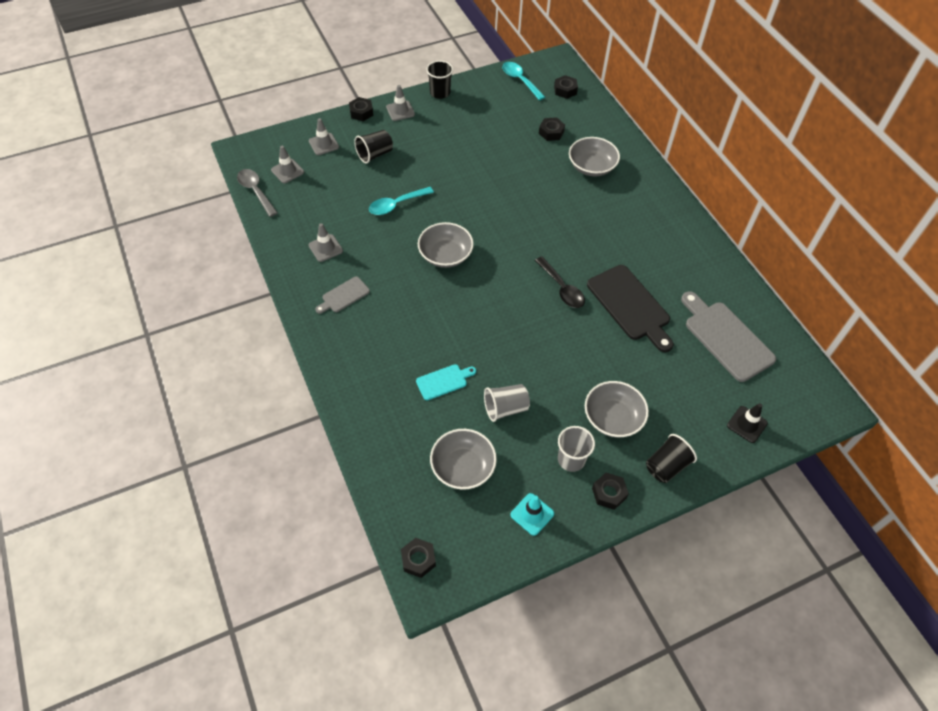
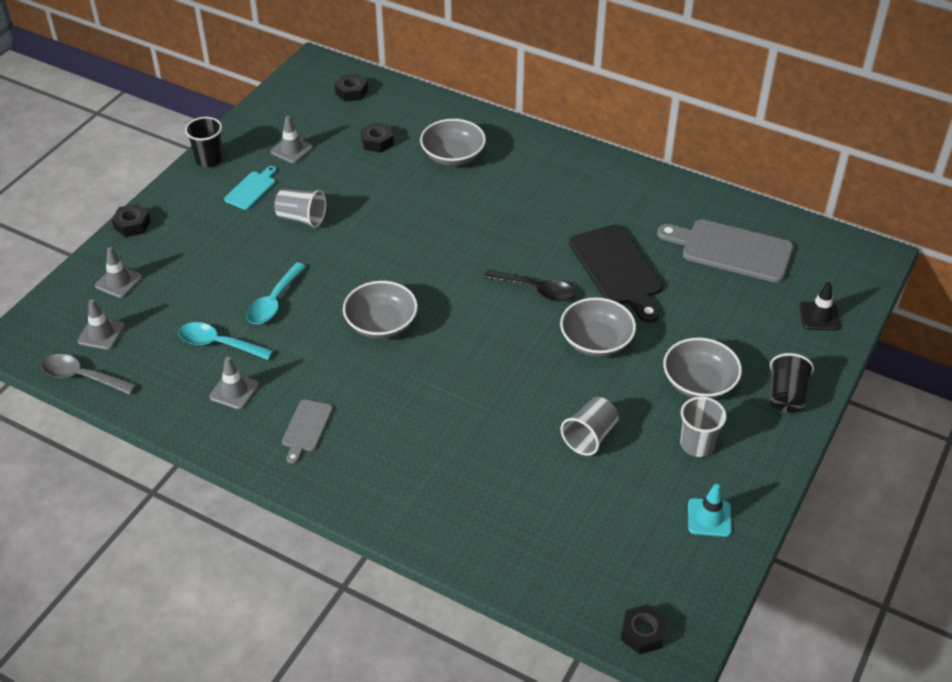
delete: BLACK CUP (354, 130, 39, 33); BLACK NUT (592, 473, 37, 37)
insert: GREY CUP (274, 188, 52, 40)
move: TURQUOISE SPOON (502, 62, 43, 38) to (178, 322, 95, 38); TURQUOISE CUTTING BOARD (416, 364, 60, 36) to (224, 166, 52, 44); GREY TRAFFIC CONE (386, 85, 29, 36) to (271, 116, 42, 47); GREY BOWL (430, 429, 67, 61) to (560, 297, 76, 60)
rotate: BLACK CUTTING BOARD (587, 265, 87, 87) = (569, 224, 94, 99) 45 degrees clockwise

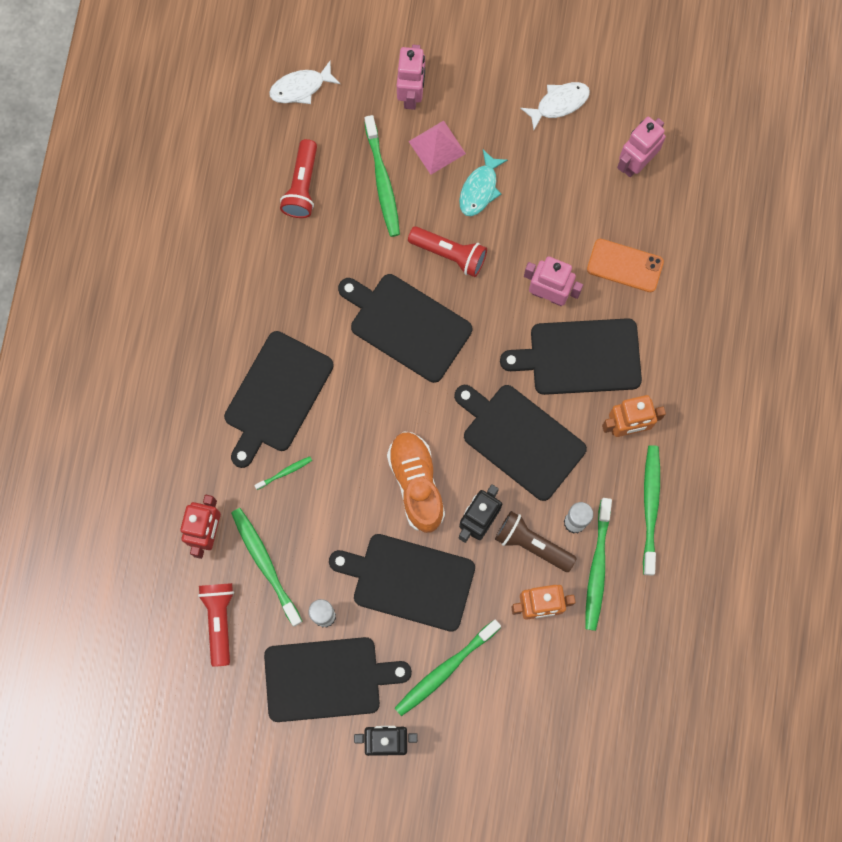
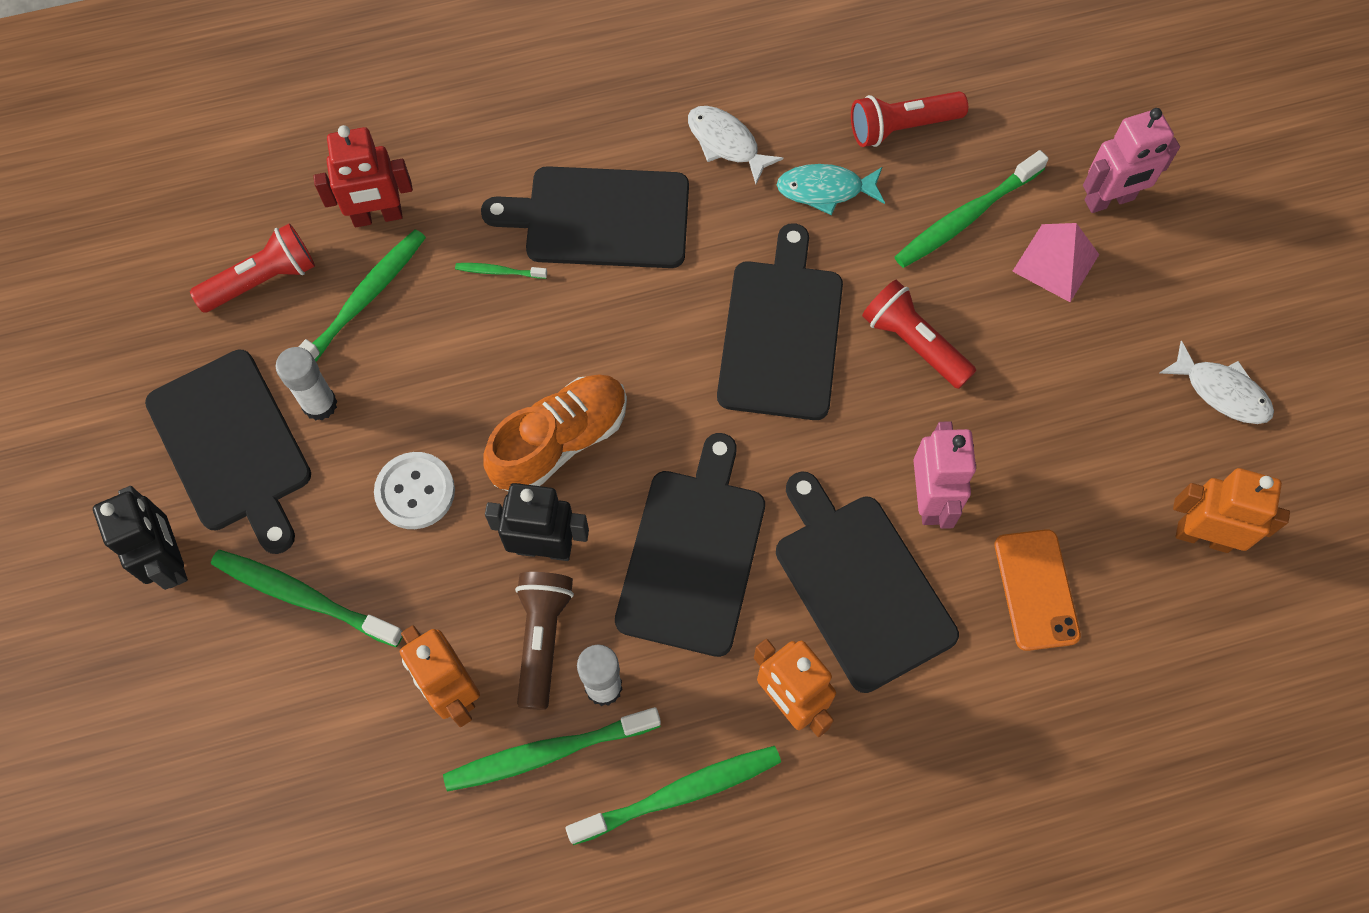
move: WHITE FISH (269, 61, 71, 43) to (688, 106, 95, 78); TURQUOISE FISH (459, 150, 49, 66) to (777, 164, 108, 51)
replace: BLACK CUTTING BOARD (329, 534, 146, 98) to WHITE BUTTON (374, 452, 81, 77)
recolor: PINK ROBOT (617, 117, 49, 60) to ORANGE ROBOT (1173, 468, 117, 85)
rotate: GREEN TOOTHBRUSH (254, 456, 58, 34) = (455, 263, 92, 16) 150 degrees clockwise; RED FLASHLIGHT (408, 226, 79, 51) = (862, 280, 114, 109) 135 degrees clockwise

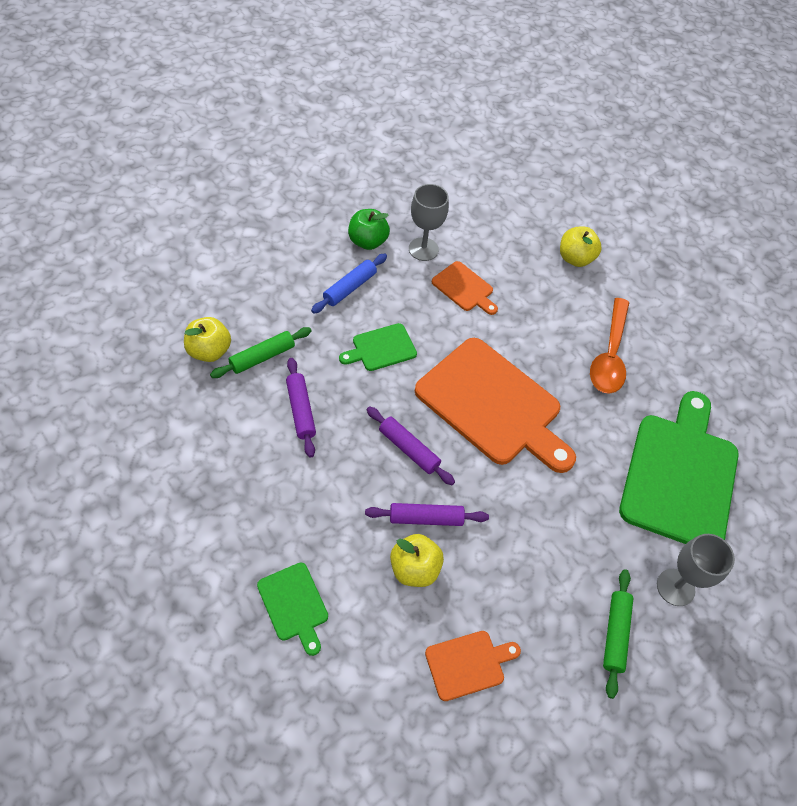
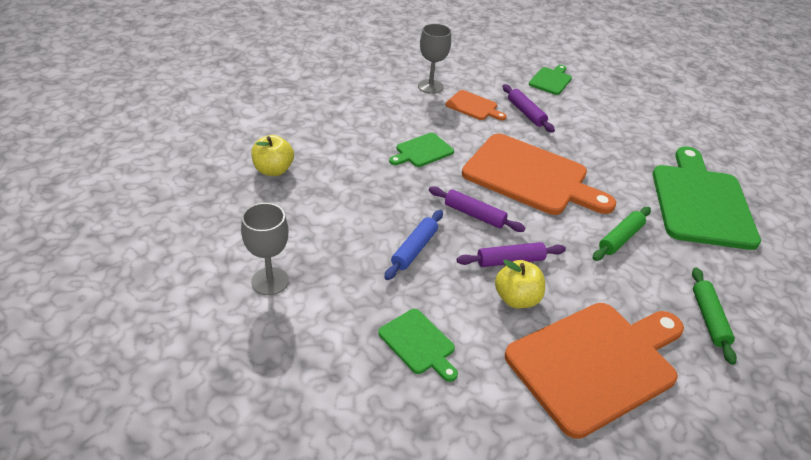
delete: GREEN APPLE (348, 209, 42, 41); ORANGE SPOON (590, 298, 39, 96)
move: GREY GOBLET (657, 534, 78, 72) to (241, 203, 48, 92); BLUE ROLLING PIN (311, 254, 76, 60) to (384, 210, 59, 70); PURPLE ROLLING PIN (286, 358, 30, 100) to (503, 84, 52, 49); GREEN ROLLING PIN (210, 327, 102, 51) to (593, 207, 58, 54)
replace: YELLOW APPLE (560, 227, 42, 40) to GREEN CUTTING BOARD (529, 65, 43, 30)
resize: ORANGE CUTTING BOARD (425, 631, 96, 70) = (505, 303, 179, 136) x2.15

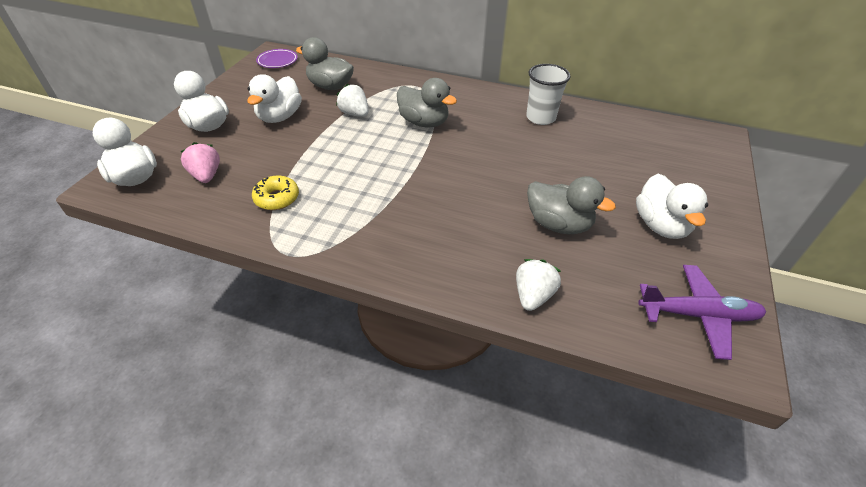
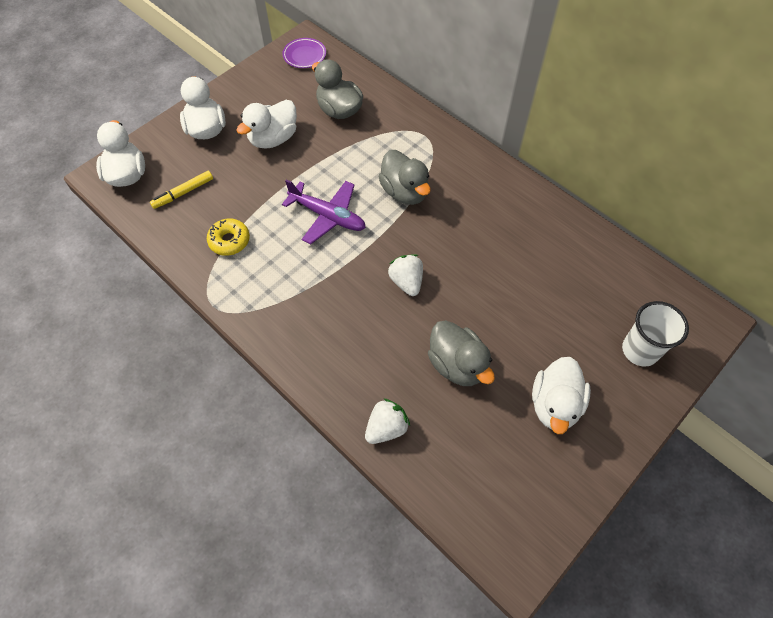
move: PURPLE PLANE (638, 265, 128, 95) to (282, 179, 84, 65); WHITE STRAWBERRY (336, 84, 33, 33) to (388, 254, 35, 42); WHITE CUP (526, 64, 45, 61) to (622, 301, 67, 66)
replace: PINK STRAWBERRY (180, 142, 40, 41) to YELLOW MARKER (150, 171, 63, 38)

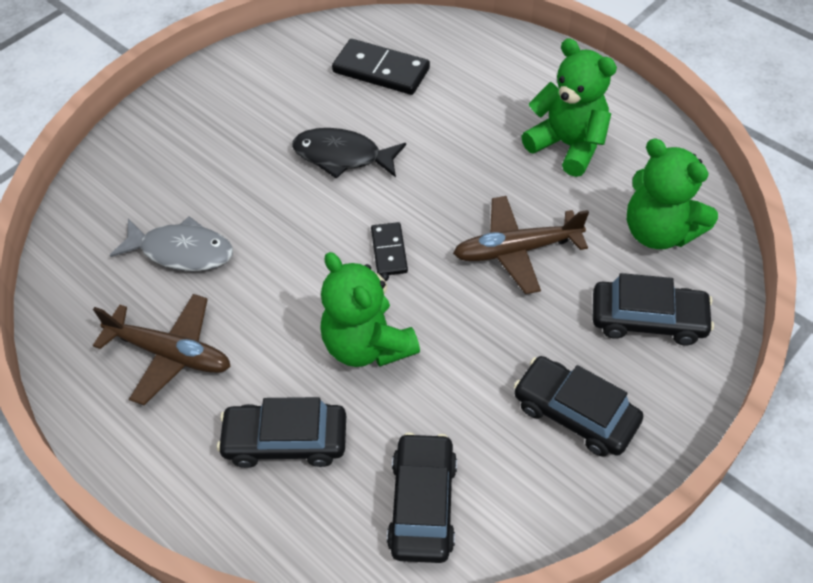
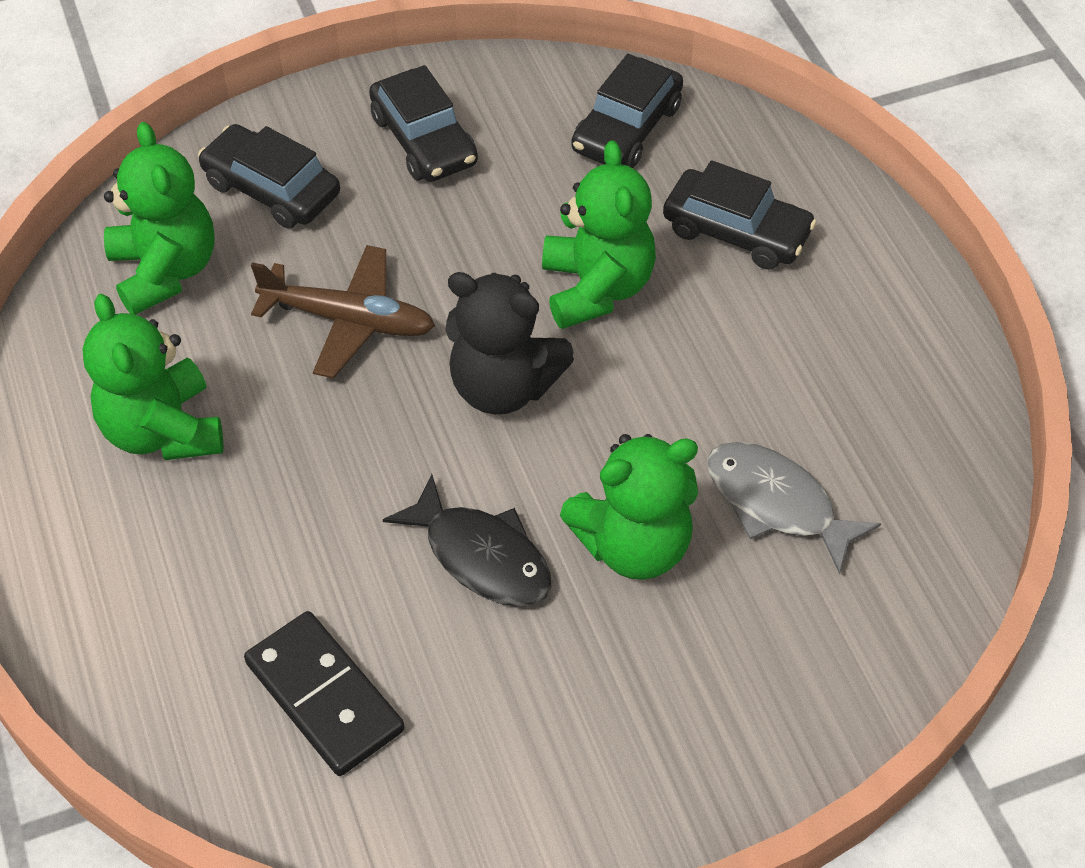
delete: BROWN PLANE (93, 294, 138, 111)
insert: GREEN TEDDY BEAR (560, 434, 138, 146)
replace: BLACK DOMINO (371, 222, 37, 53) to BLACK TEDDY BEAR (445, 272, 129, 142)

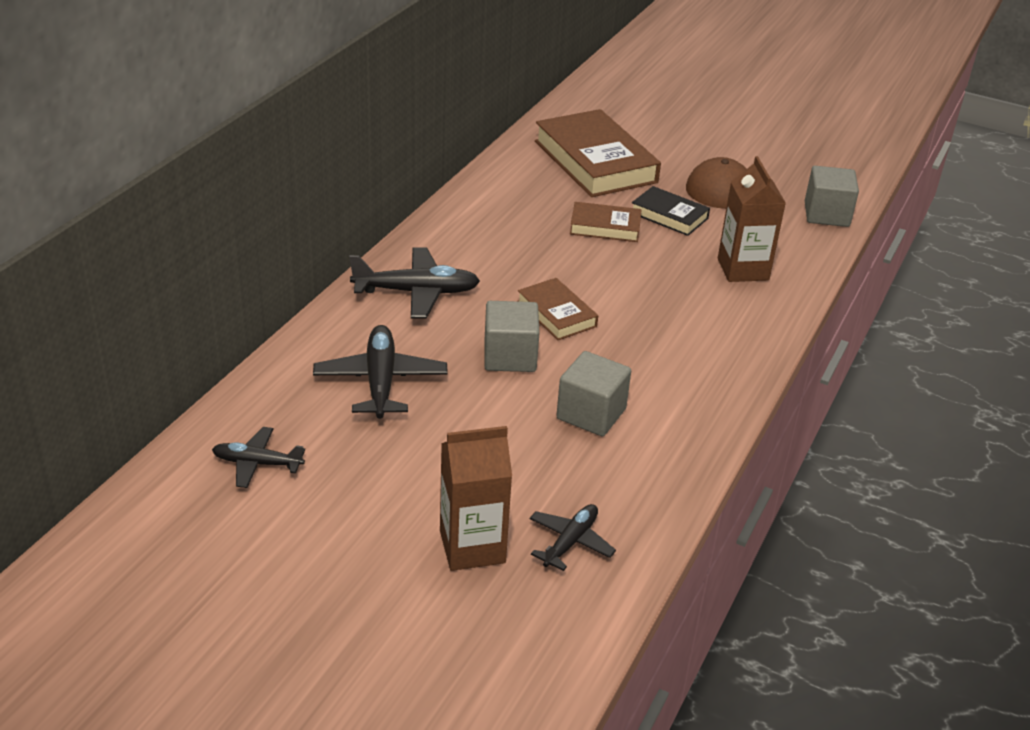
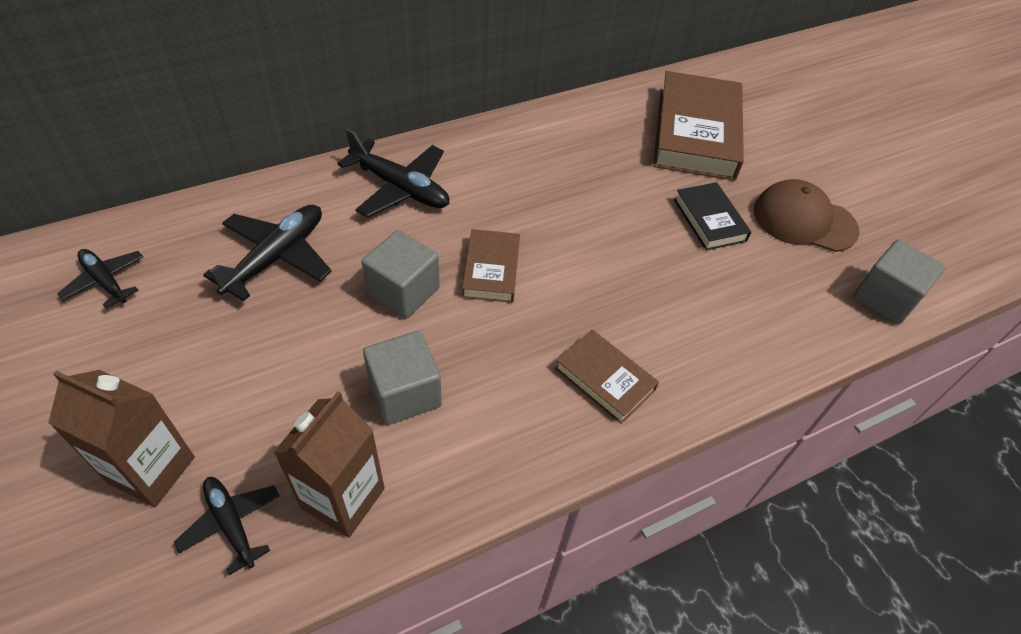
move: BROWN CARTON (718, 156, 68, 126) to (274, 391, 111, 147); BROWN BOOK (570, 202, 72, 40) to (555, 330, 104, 94)
rotate: BLACK PLANE (530, 504, 86, 67) = (174, 477, 106, 98) 105 degrees counterclockwise

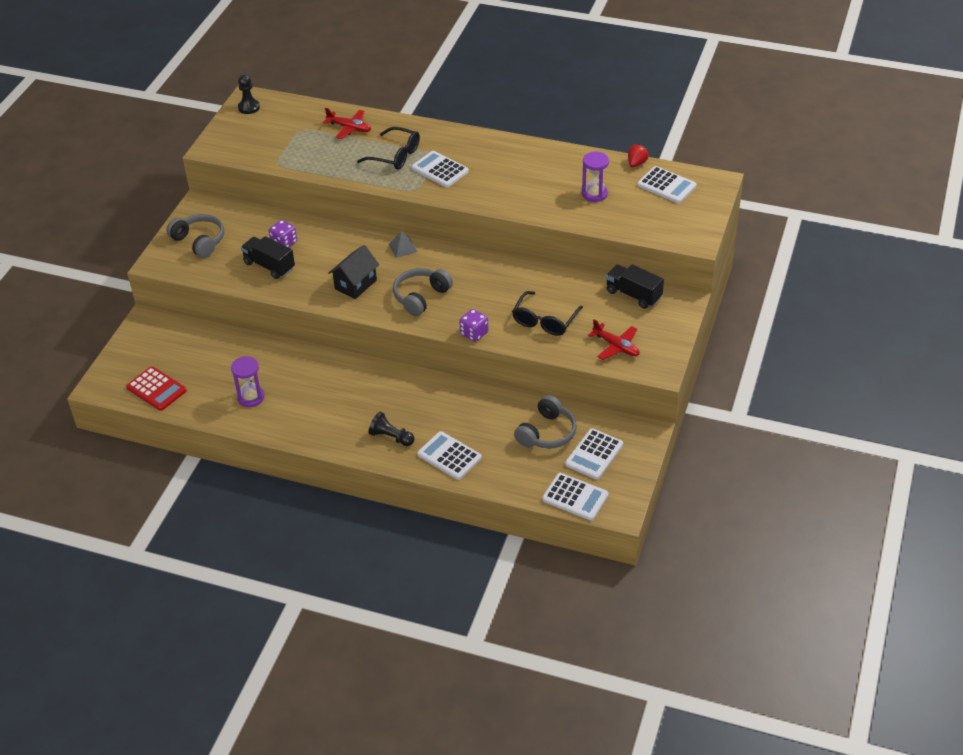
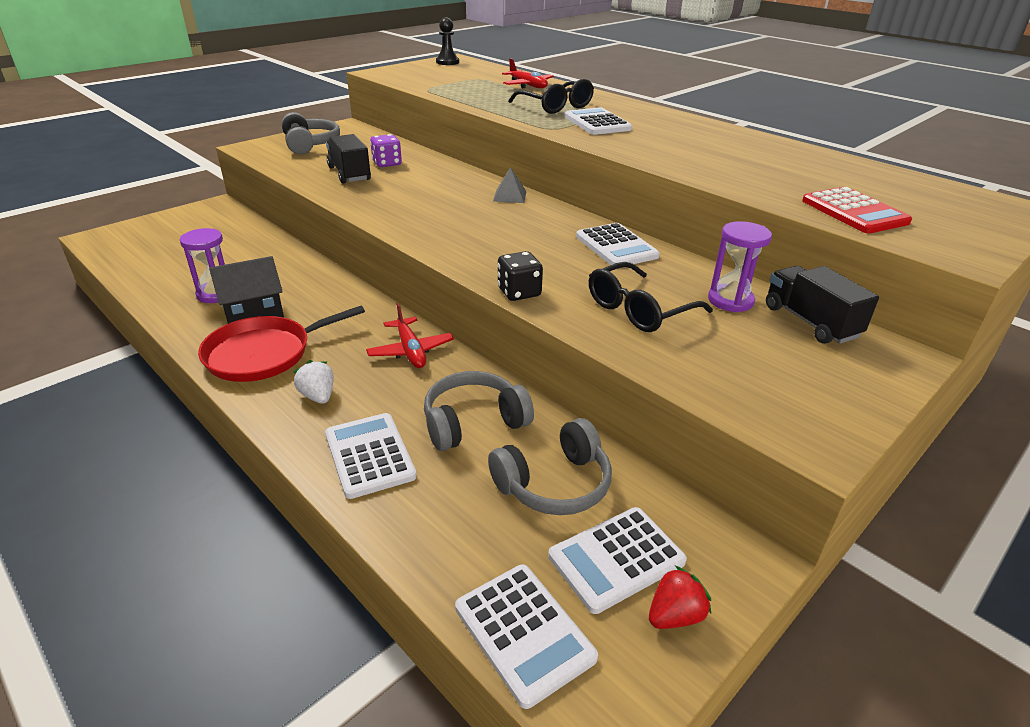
insert: RED PAN (198, 306, 167, 76)
move: BLACK HOUSE (329, 245, 50, 54) to (209, 256, 75, 68); RED PLANE (588, 319, 52, 41) to (366, 303, 88, 65); GREY HEADPHONES (393, 268, 60, 48) to (424, 371, 110, 80); WHITE CALCULATOR (637, 166, 60, 37) to (576, 223, 84, 42); RED STRAWBERRY (628, 144, 21, 23) to (649, 566, 62, 63); PURPLE HOURGLASS (582, 152, 27, 50) to (708, 221, 64, 91); RED CALCULATOR (126, 366, 61, 45) to (802, 187, 110, 46)
replace: BLACK PAWN (368, 412, 46, 34) to WHITE STRAWBERRY (293, 360, 41, 44)
recolor: PURPLE DICE (459, 309, 29, 33) to BLACK DICE (498, 251, 45, 50)

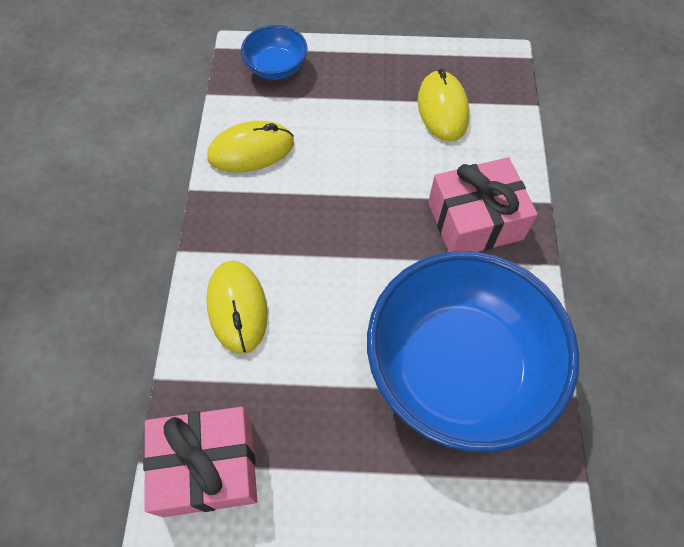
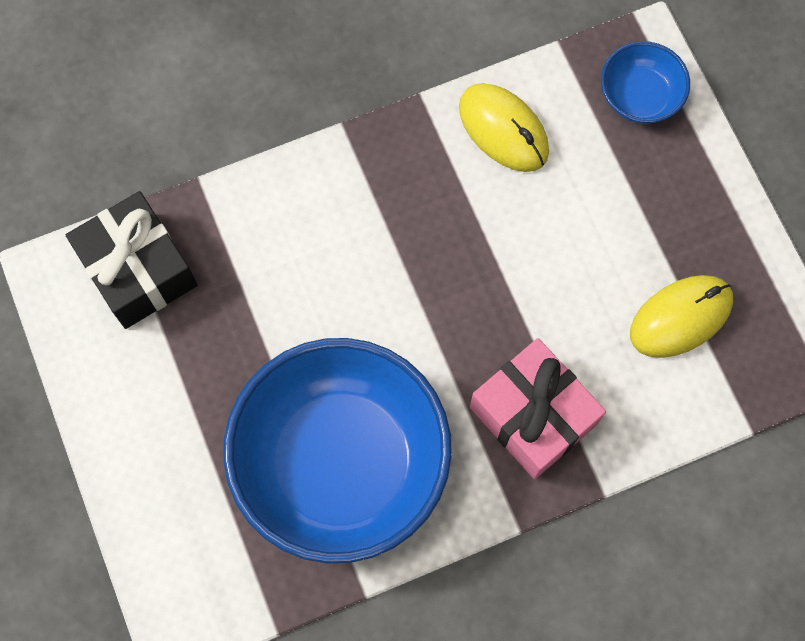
delete: YELLOW MOUSE (206, 261, 62, 93)
recolor: PINK GIFT (143, 407, 114, 110) to BLACK GIFT (66, 191, 131, 138)

